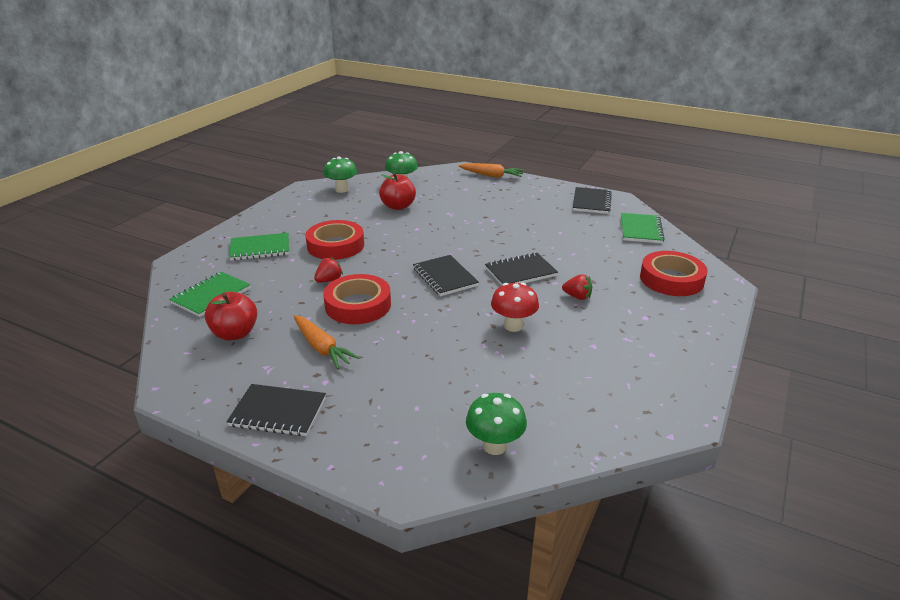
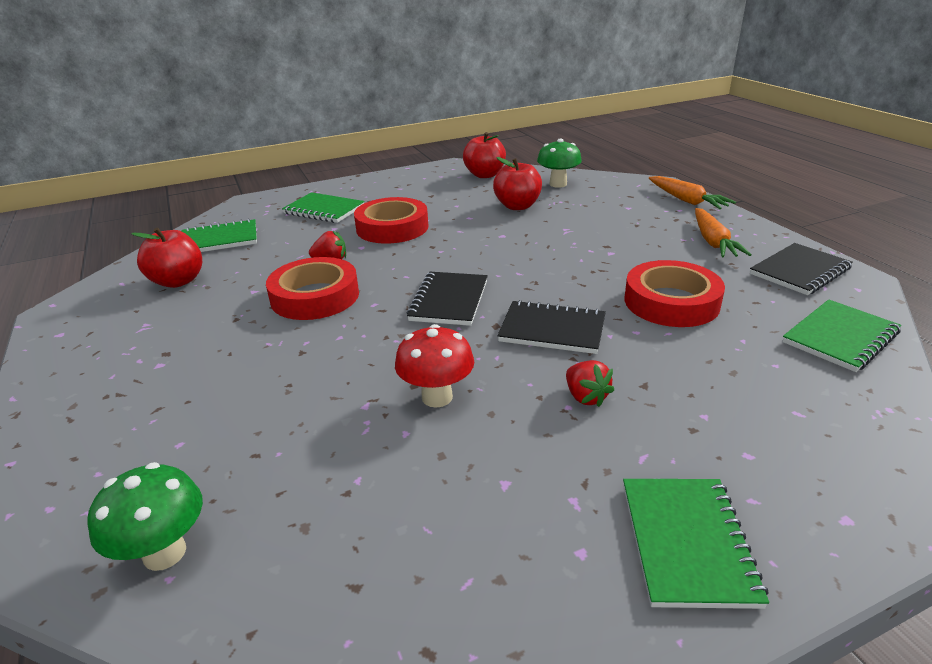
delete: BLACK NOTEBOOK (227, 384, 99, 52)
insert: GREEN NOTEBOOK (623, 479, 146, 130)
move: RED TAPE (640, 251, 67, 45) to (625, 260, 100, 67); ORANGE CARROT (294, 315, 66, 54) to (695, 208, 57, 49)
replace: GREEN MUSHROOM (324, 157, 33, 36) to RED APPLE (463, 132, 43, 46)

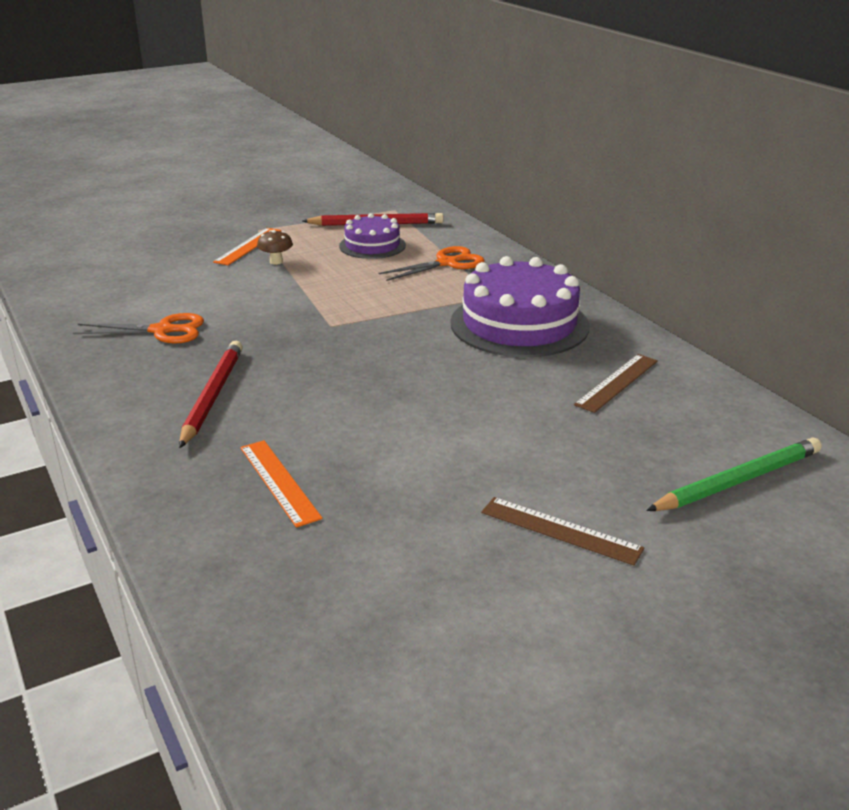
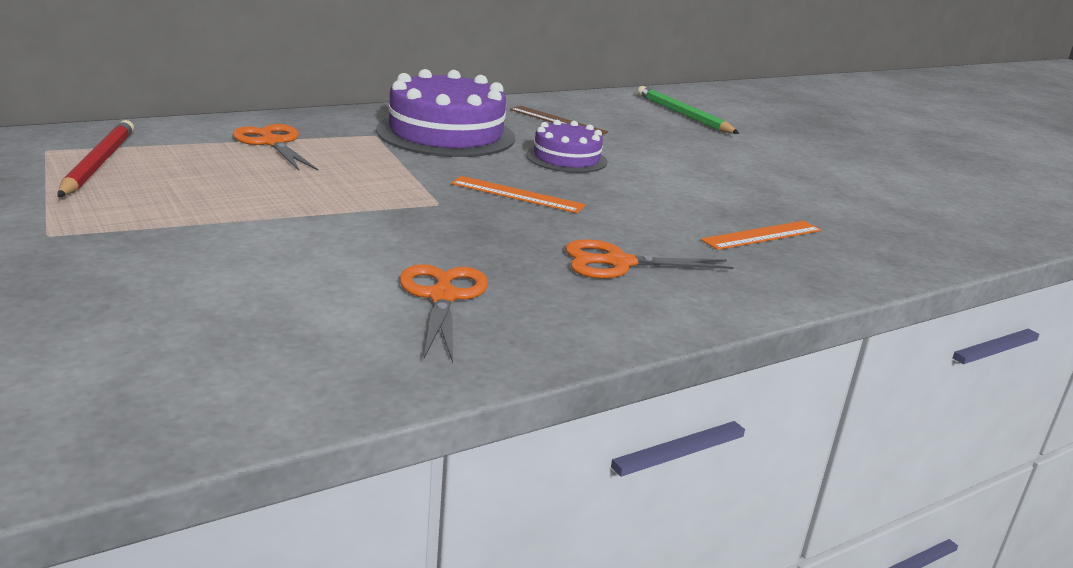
delete: BROWN MUSHROOM (257, 230, 36, 35); BROWN RULER (481, 497, 163, 68)
move: ORANGE RULER (213, 228, 68, 37) to (451, 176, 135, 37); PURPLE CAKE (339, 213, 67, 46) to (526, 120, 81, 53)
replace: RED PENCIL (179, 341, 64, 107) to ORANGE SCISSORS (565, 239, 169, 40)

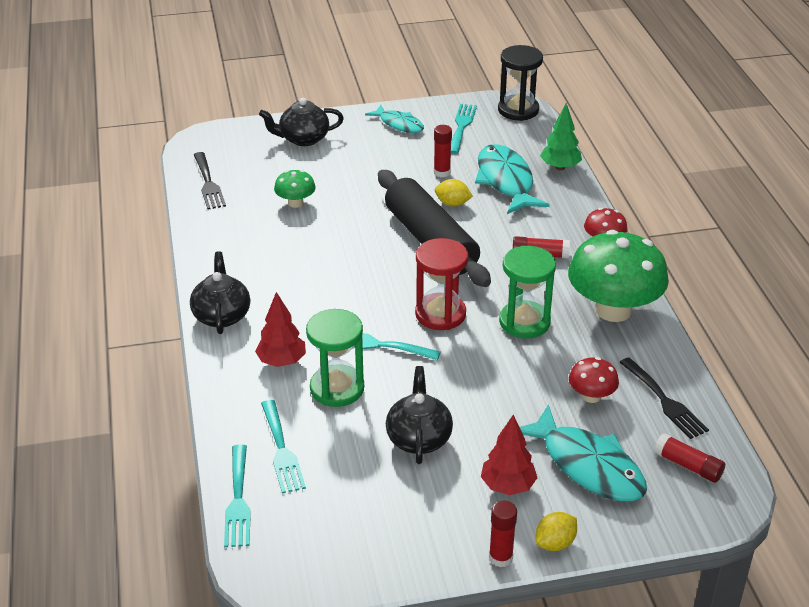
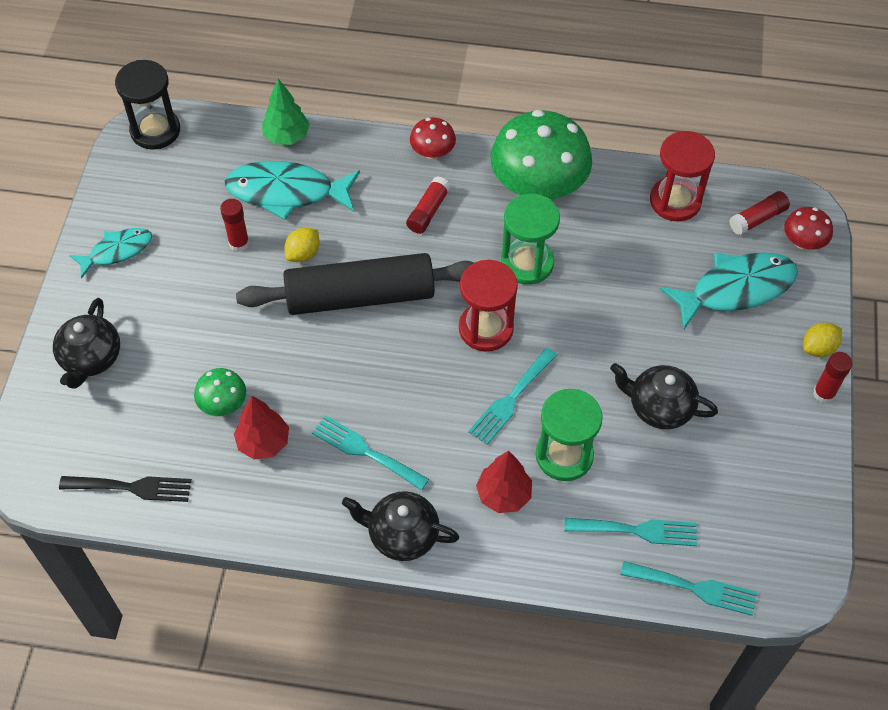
move: RED TREE (481, 414, 56, 81) to (234, 396, 55, 64); TURQUOISE FORK (451, 104, 26, 50) to (312, 415, 117, 76); RED MUSHROOM (569, 357, 50, 46) to (784, 207, 49, 43)
replace: BLACK FORK (619, 357, 90, 82) to RED HOURGLASS (650, 131, 65, 91)
rotate: YELLOW LEMON (536, 512, 41, 39) = (803, 322, 39, 35) 75 degrees clockwise

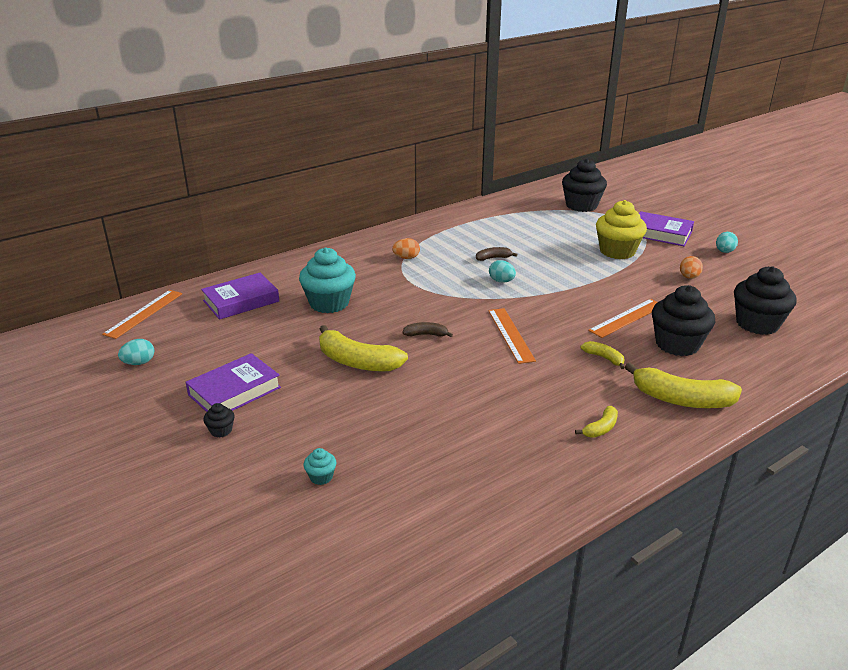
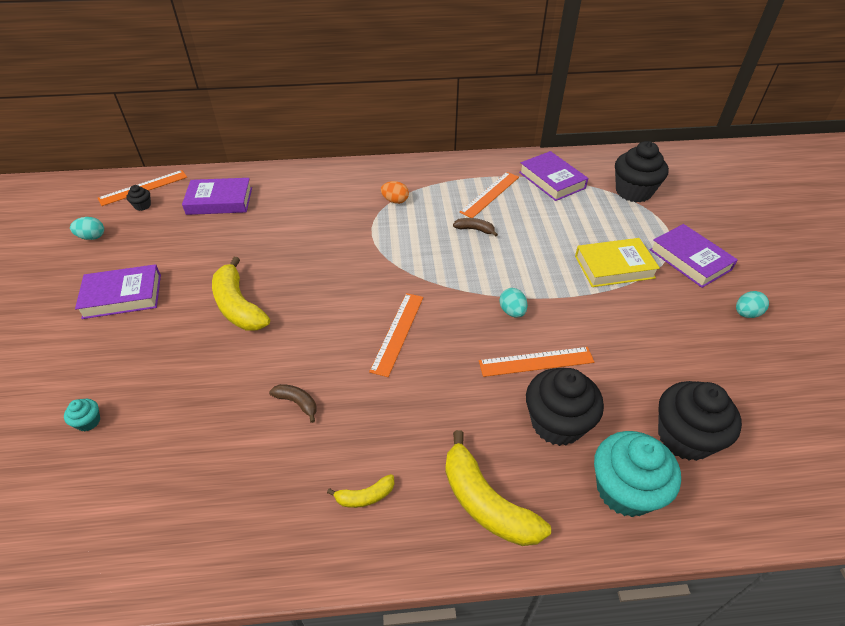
delete: YELLOW BANANA (581, 341, 44, 28); ORANGE EGG (680, 256, 23, 23)
insert: ORANGE RULER (459, 172, 60, 46); PURPLE BOOK (519, 151, 69, 50)
move: BLACK CUPCAKE (203, 403, 31, 35) to (126, 185, 25, 26); BROWN BANANA (403, 322, 50, 15) to (269, 384, 48, 39); TURQUOISE EGG (489, 260, 27, 22) to (499, 288, 29, 30); TURQUOISE CUPCAKE (299, 247, 57, 66) to (594, 431, 87, 86)
replace: YELLOW CUPCAKE (596, 200, 51, 59) to YELLOW BOOK (575, 238, 85, 49)

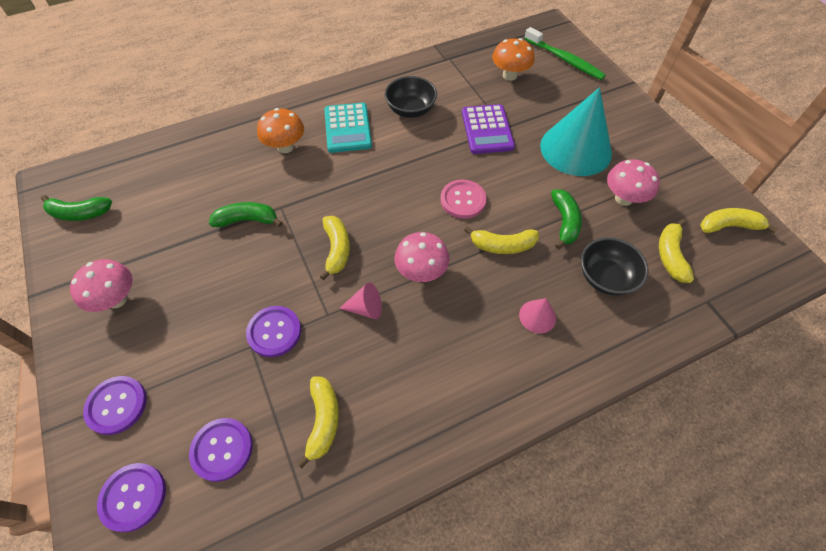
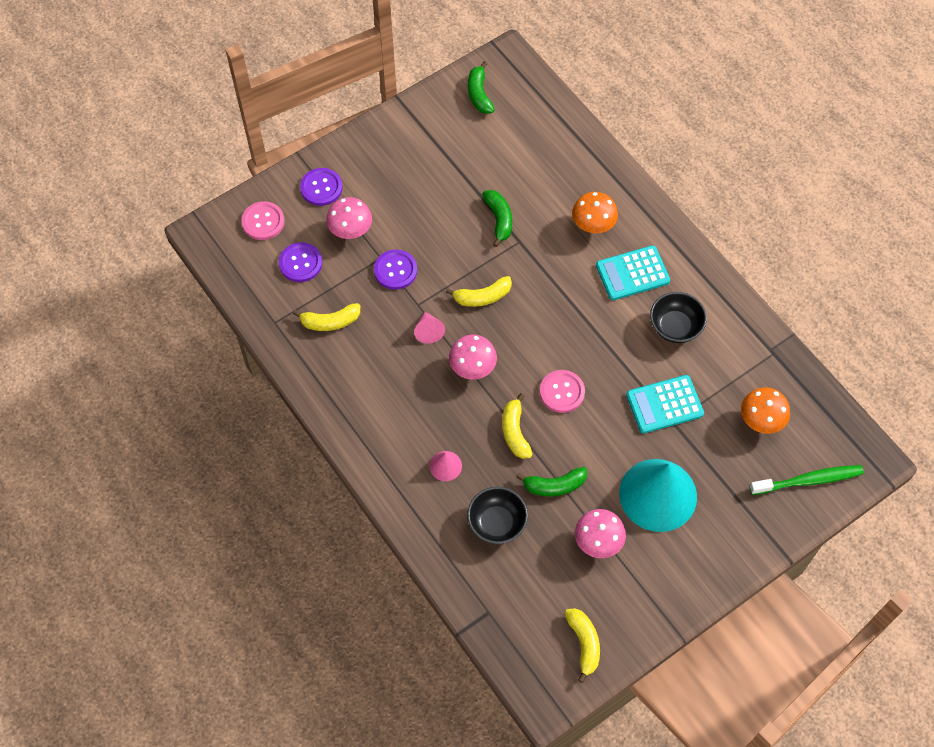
delete: YELLOW BANANA (659, 219, 35, 64)
move: PINK MUSHROOM (70, 259, 63, 53) to (326, 197, 46, 42)
recolor: PURPLE BUTTON (97, 463, 69, 69) to PINK BUTTON (241, 201, 44, 39); PURPLE CALCULATOR (462, 104, 53, 50) to TURQUOISE CALCULATOR (626, 375, 78, 58)
rotate: GREEN TOOTHBRUSH (524, 27, 82, 53) = (750, 465, 114, 30) 135 degrees counterclockwise

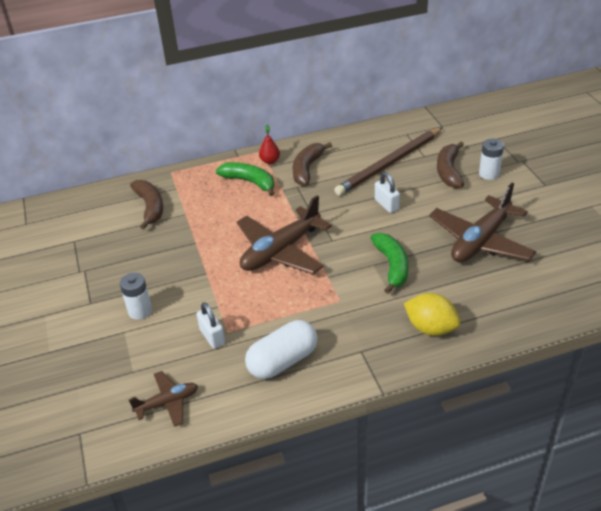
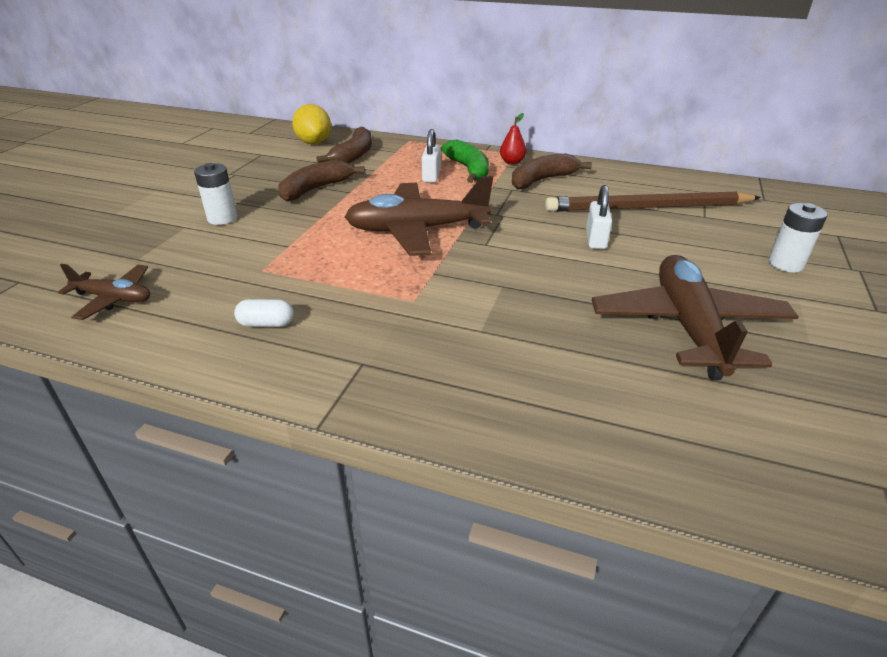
delete: GREEN BANANA (370, 233, 39, 61)
move: BROWN BANANA (437, 142, 27, 46) to (278, 160, 87, 41); YELLOW LEMON (404, 293, 56, 43) to (292, 104, 39, 40); WHITE PADLOCK (197, 302, 28, 47) to (422, 129, 19, 54)
rotate: BROWN PLANE (429, 183, 108, 79) = (592, 255, 207, 125) 105 degrees clockwise
resize: WHITE CAPSULE (245, 320, 73, 59) = (234, 299, 60, 28) x0.49

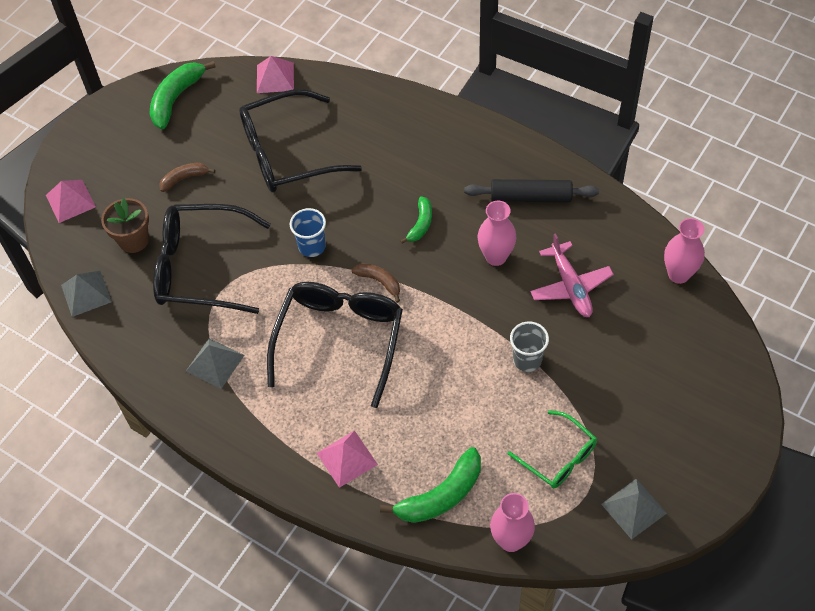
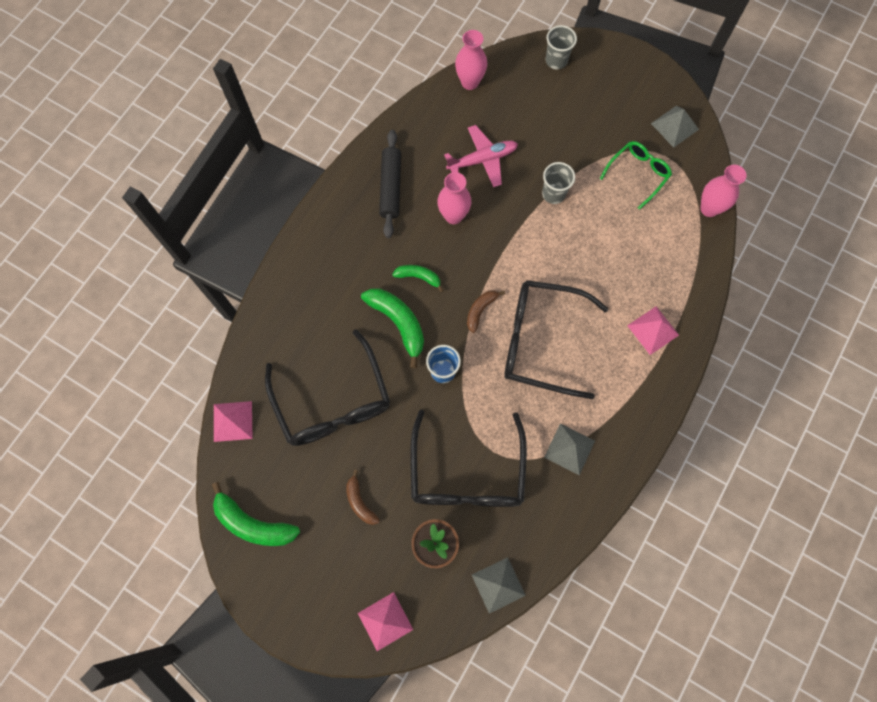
insert: GREY CUP (546, 25, 31, 44)
move: GREEN BANANA (380, 447, 101, 76) to (361, 288, 63, 80)

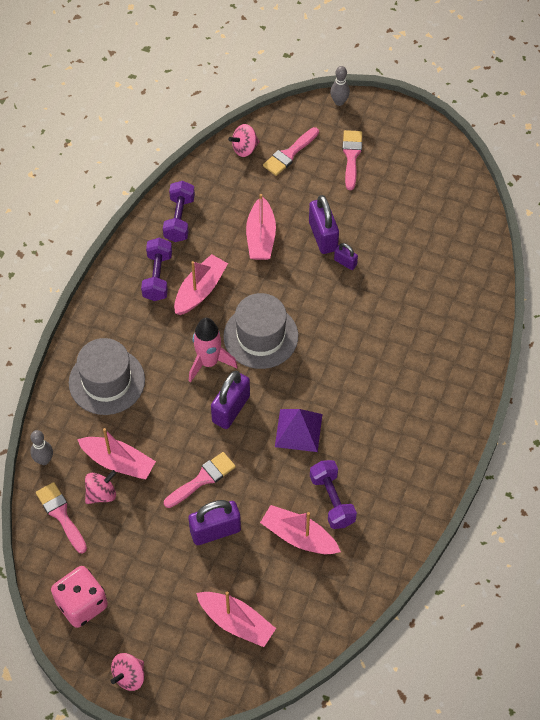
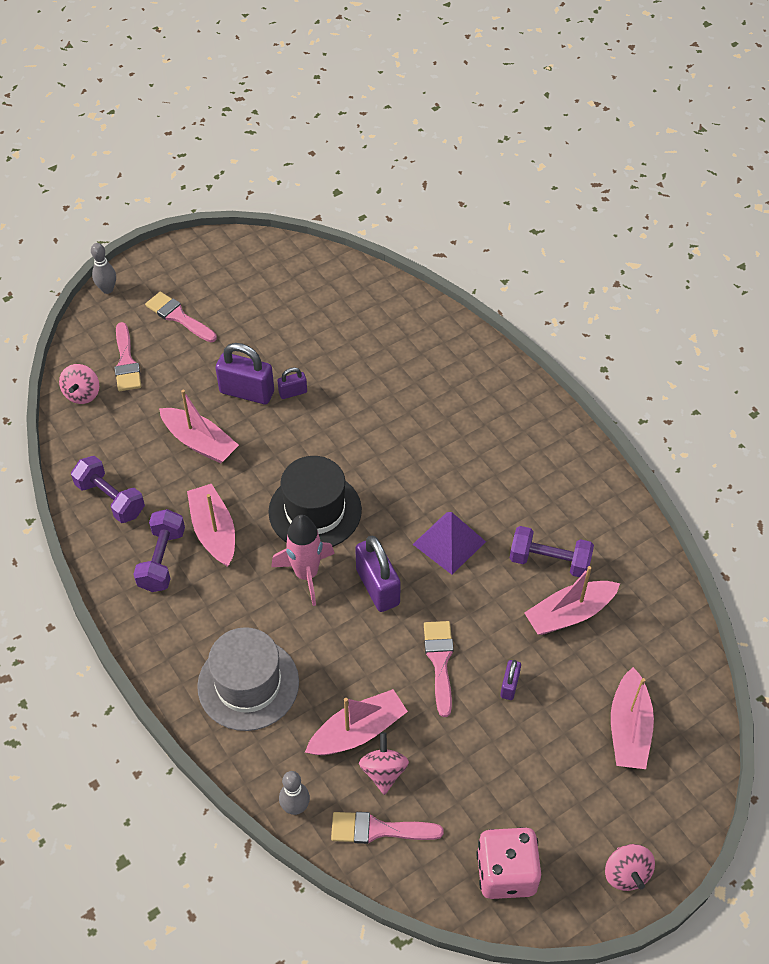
recolor: GREY HAT (223, 293, 75, 76) to BLACK HAT (268, 456, 94, 91)
rotate: PURPLE DUMBBELL (141, 238, 31, 63) = (133, 509, 52, 83) 60 degrees clockwise; PINK BOAT (196, 591, 80, 56) = (611, 667, 43, 102) 120 degrees clockwise
resize: PURPLE PADLOCK (188, 500, 53, 45) = (500, 660, 21, 40) x0.52

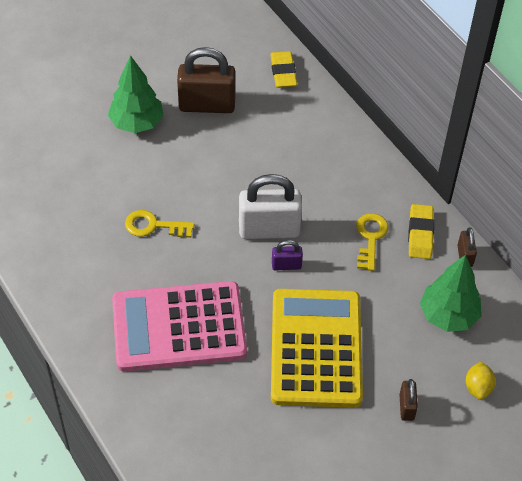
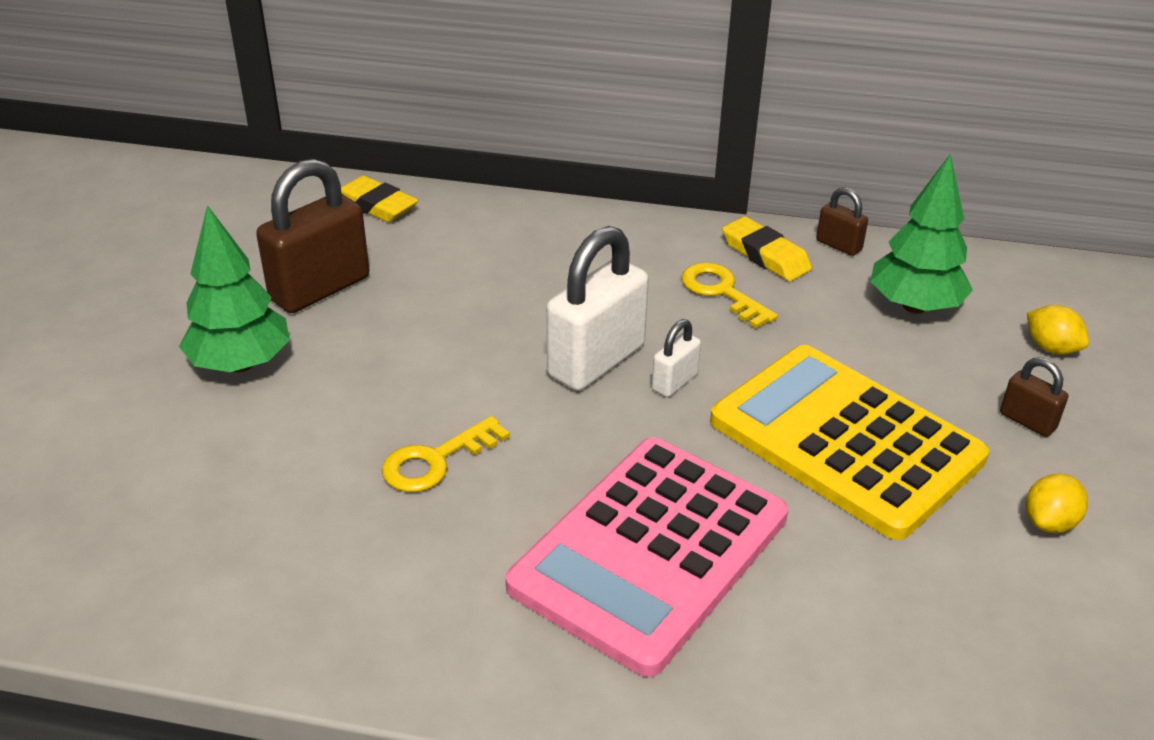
insert: YELLOW LEMON (1026, 473, 62, 60)
recolor: PURPLE PADLOCK (272, 240, 31, 30) to WHITE PADLOCK (652, 319, 49, 78)

